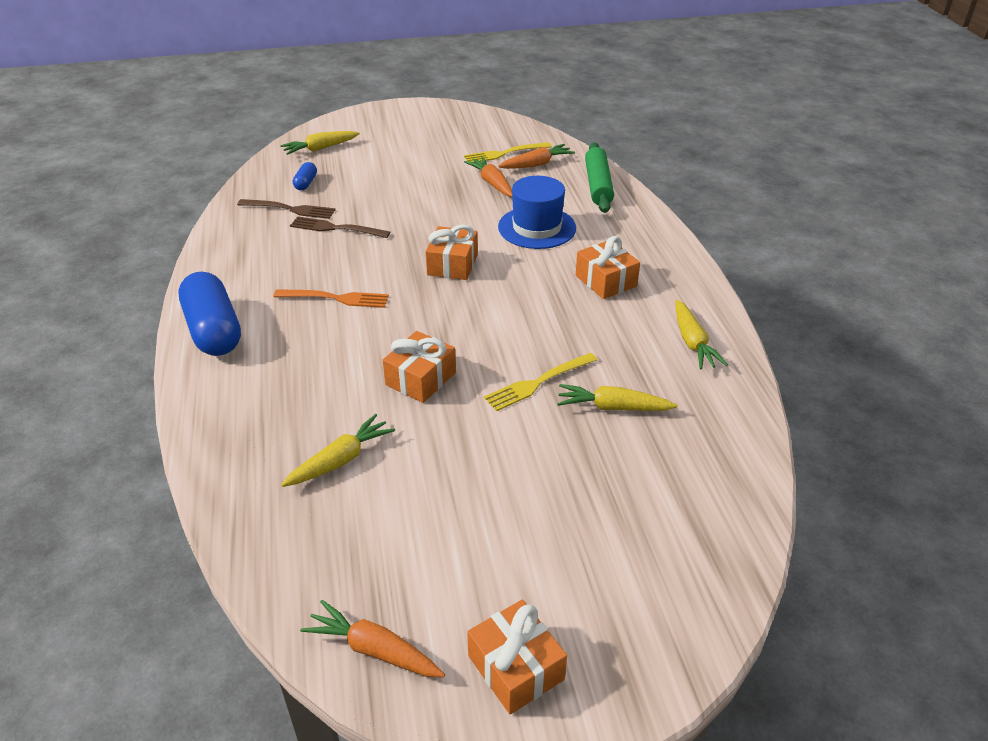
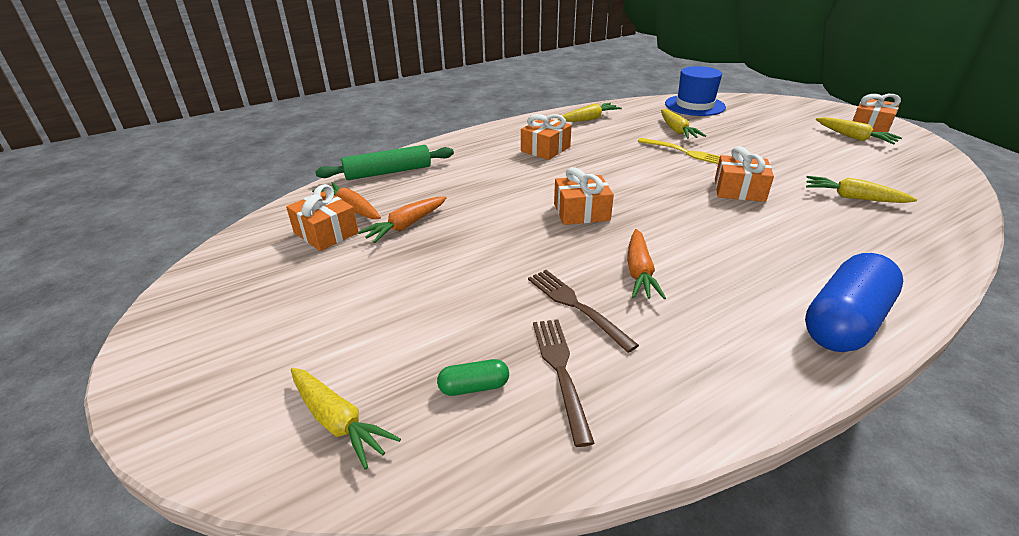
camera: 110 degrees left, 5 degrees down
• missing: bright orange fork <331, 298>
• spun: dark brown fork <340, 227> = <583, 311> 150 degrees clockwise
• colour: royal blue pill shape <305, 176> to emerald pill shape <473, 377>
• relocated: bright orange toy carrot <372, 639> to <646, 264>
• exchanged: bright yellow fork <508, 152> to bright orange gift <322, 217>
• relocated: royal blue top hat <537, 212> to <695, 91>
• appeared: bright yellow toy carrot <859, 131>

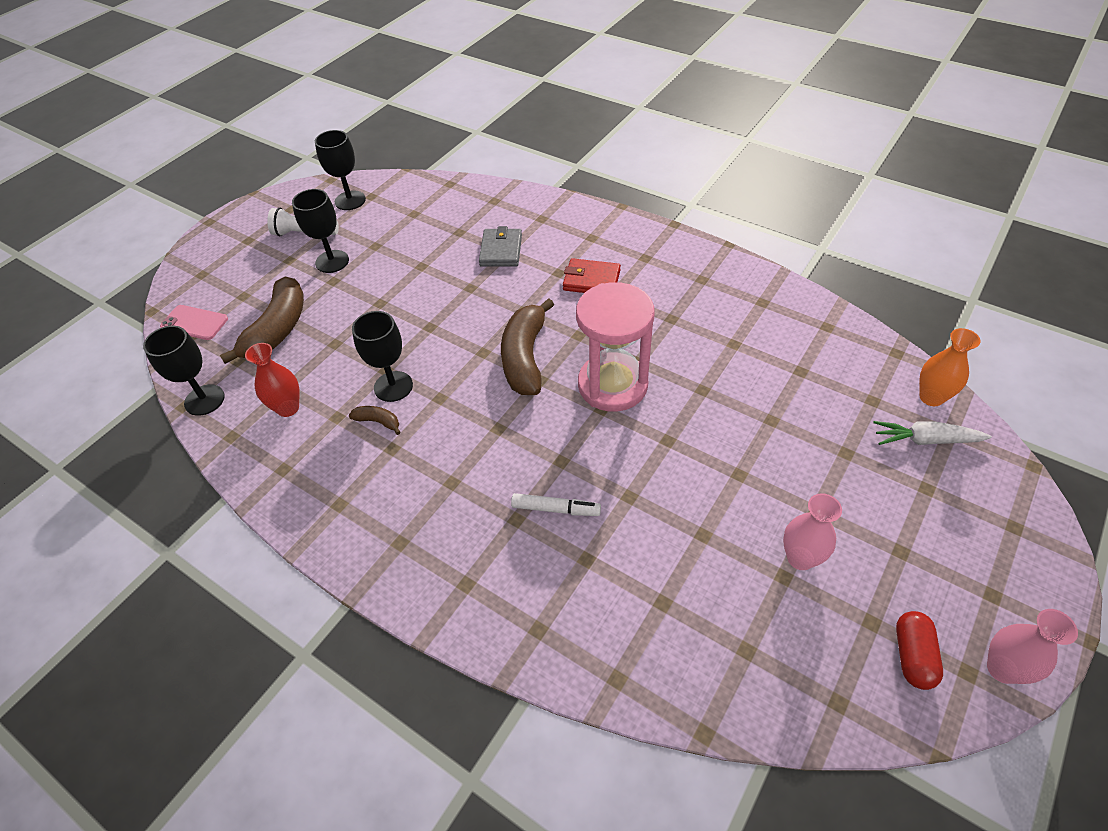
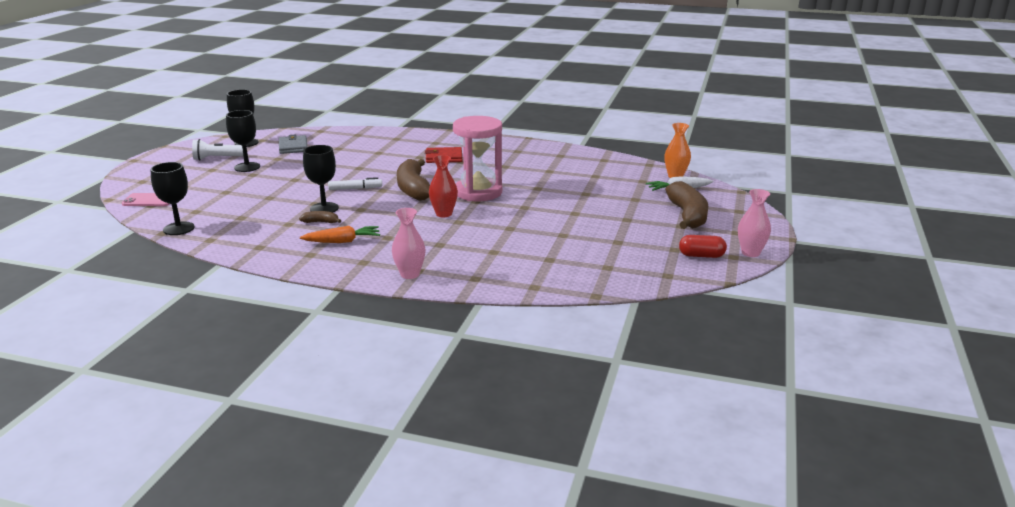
camera: 20 degrees left, 25 degrees down
• relocated: dark brown banana fruit <262, 320> to <686, 205>
• relocated: crimson tall vase <272, 380> to <443, 186>
• relocated: gray wallet <500, 246> to <293, 144>
• relocated: white felt pen <556, 504> to <355, 183>
• relocated: pink tall vase <812, 531> to <409, 243>
• spun: crimson pill shape <919, 650> = <703, 246> 75 degrees counterclockwise
• appeared: bright orange toy carrot <340, 234>

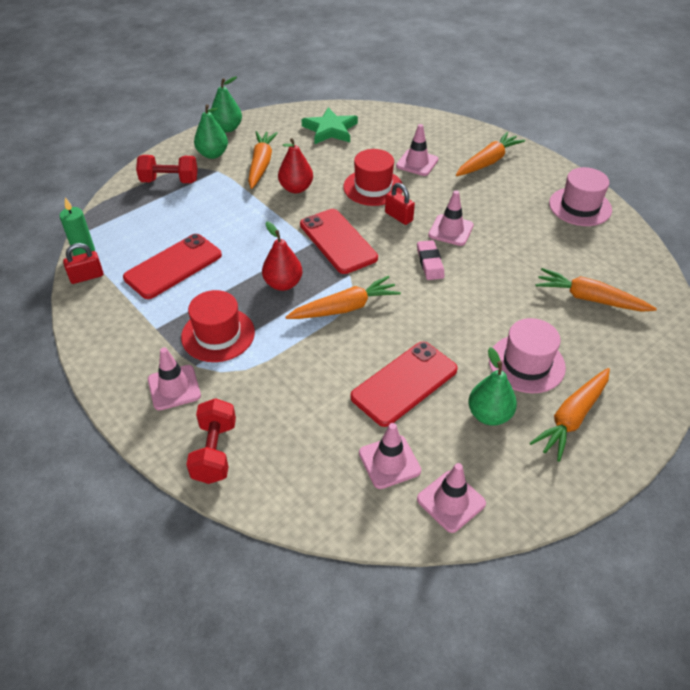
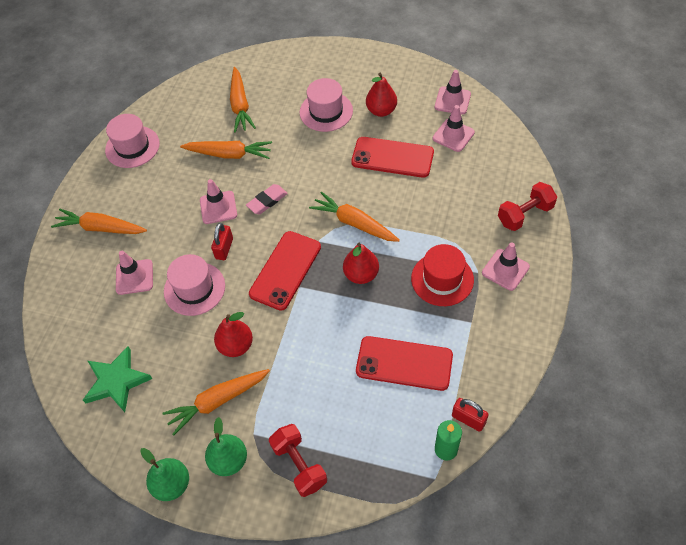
camera: 120 degrees left, 10 degrees up
• colour: crimson top hat <373, 177> to pink top hat <194, 285>
• colour: emerald pear <492, 386> to crimson pear <381, 95>
• relocated: bright orange toy carrot <570, 415> to <226, 150>

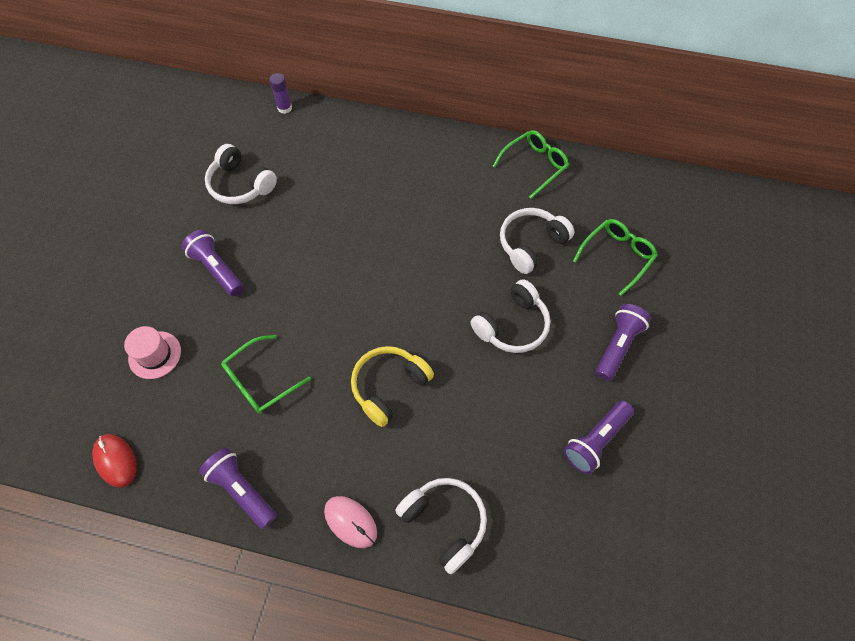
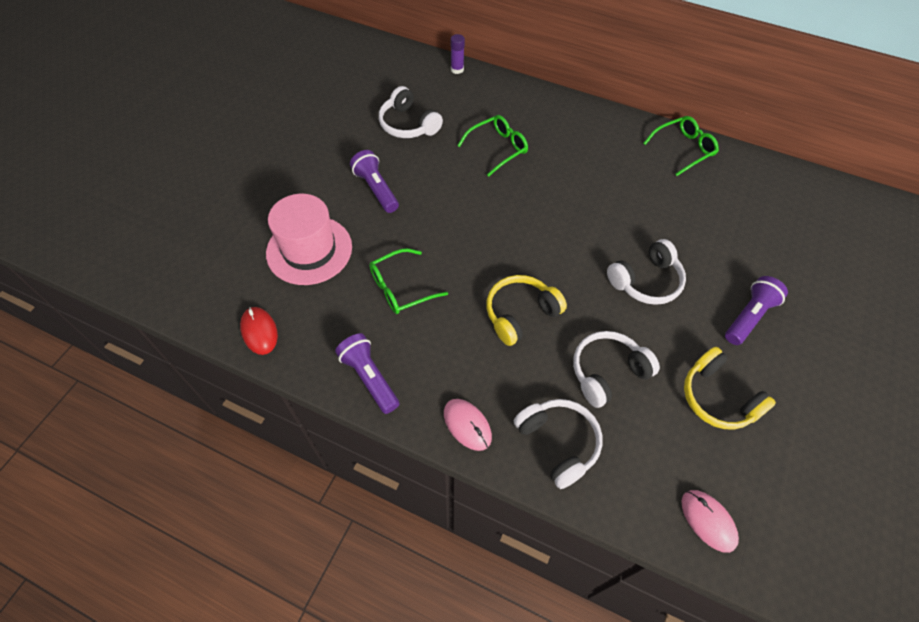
camera: 10 degrees right, 5 degrees down
• size: pink top hat <152, 352> = <309, 239> x1.78
• relocated: white headphones <537, 241> to <616, 369>
• exchanged: purple pocket torch <598, 437> to bright yellow headphones <730, 388>
• relocated: emerald glasses <615, 257> to <492, 146>
• appeared: pink computer mouse <710, 521>

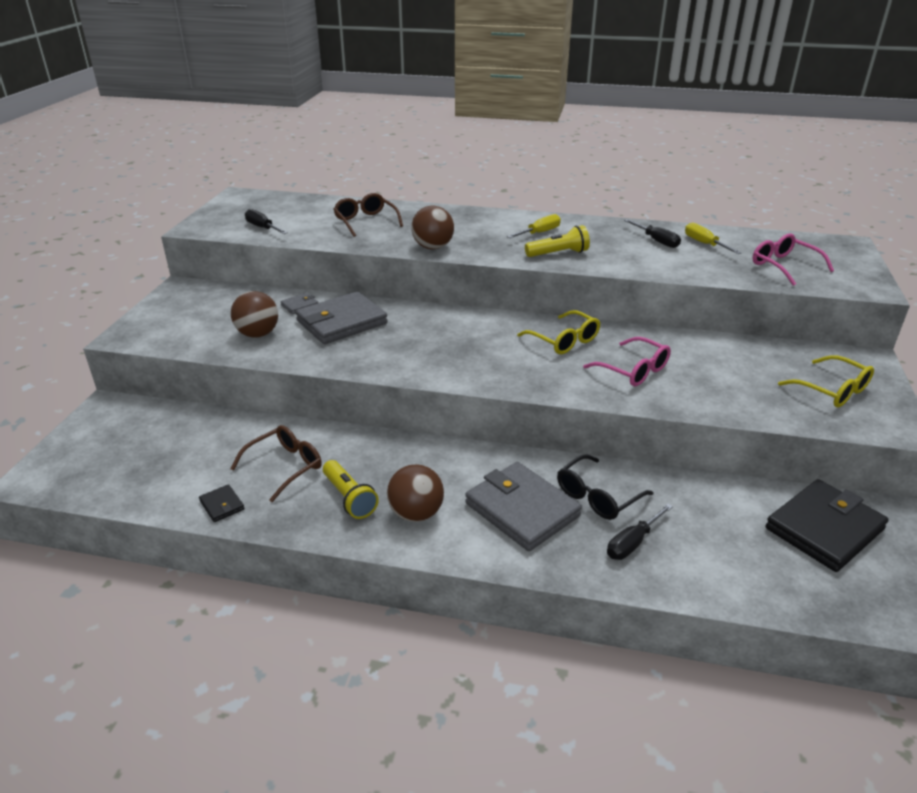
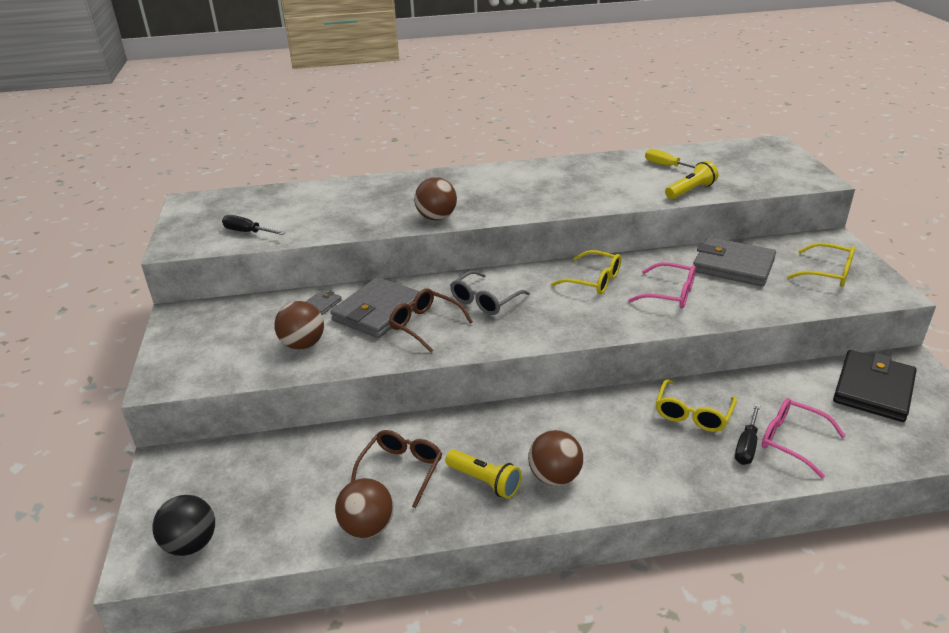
camera: 20 degrees left, 0 degrees up
• exchanged: ebony wallet <222, 503> to dark brown ball <364, 508>
• relocated: dark brown glasses <368, 215> to <431, 320>
• relocated: gray wallet <523, 506> to <734, 262>
• missing: bright yellow flat screwdriver <534, 226>
• relocated: bright yellow pocket torch <557, 241> to <691, 180>
• colour: ebony glasses <605, 487> to bright yellow glasses <696, 405>
• missing: ebony flat screwdriver <652, 233>
• relocated: pink glasses <793, 259> to <803, 438>
• appeared: ebony ball <183, 525>
• appeared: gray glasses <490, 293>

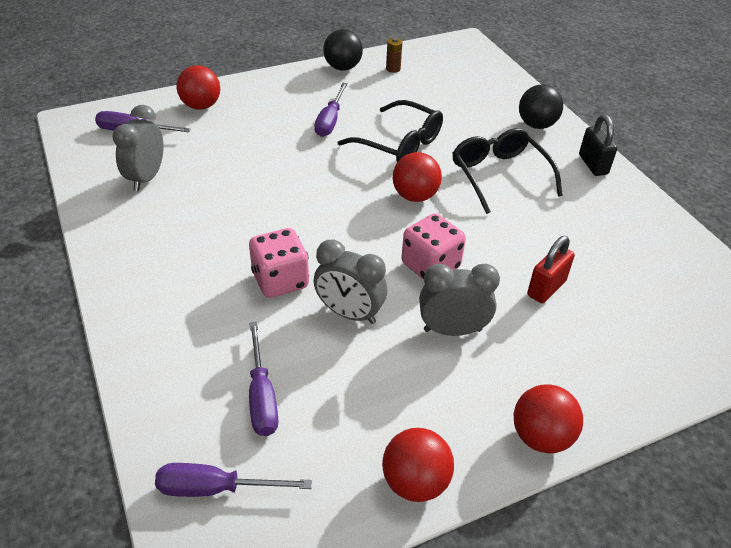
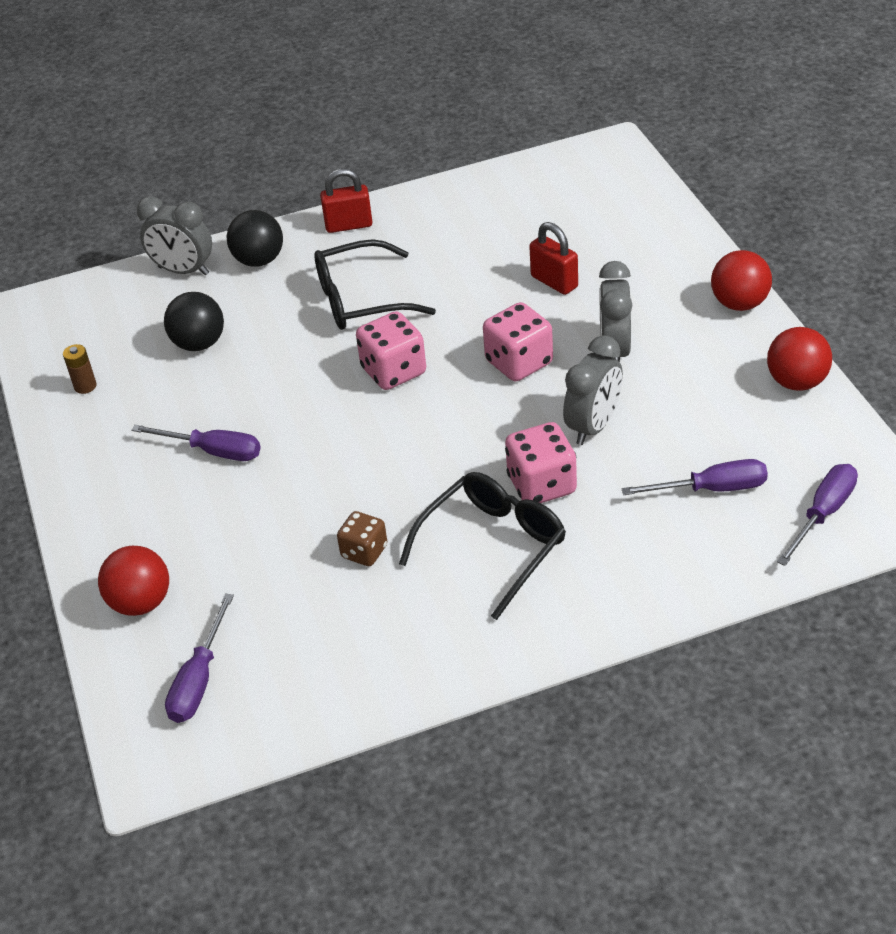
camera: 80 degrees left, 0 degrees up
• relocated: gray clock <138, 148> to <174, 235>
• spun: purple flat screwdriver <233, 480> = <817, 515> 150 degrees counterclockwise
• relocated: ebony ball <343, 50> to <194, 321>
• relocated: ebony glasses <390, 131> to <482, 546>
• exchanged: crimson ball <417, 177> to pink dice <391, 350>
• colour: ebony lock <598, 145> to crimson lock <346, 201>
• appeared: dark brown dice <362, 538>

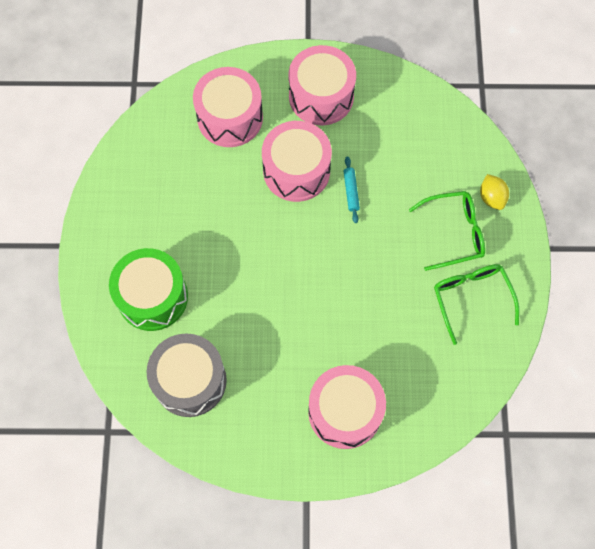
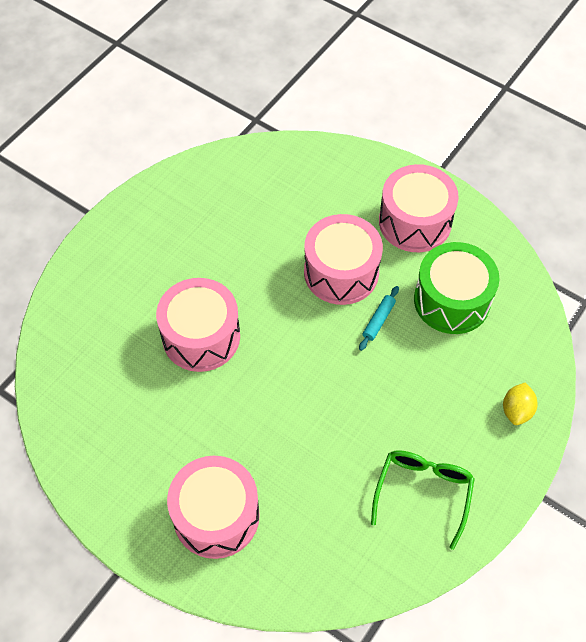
camera: 35 degrees right, 10 degrees down
• relocated: emerald drum <148, 289> to <457, 288>
• missing: gray drum <186, 375>
• relocated: pink drum <228, 107> to <198, 325>
• missing: emerald glasses <447, 231>

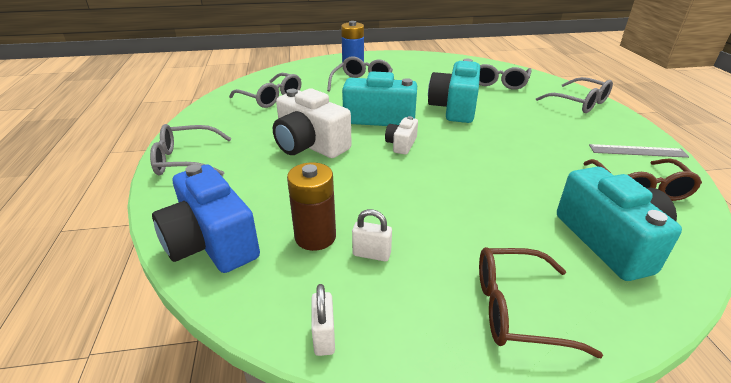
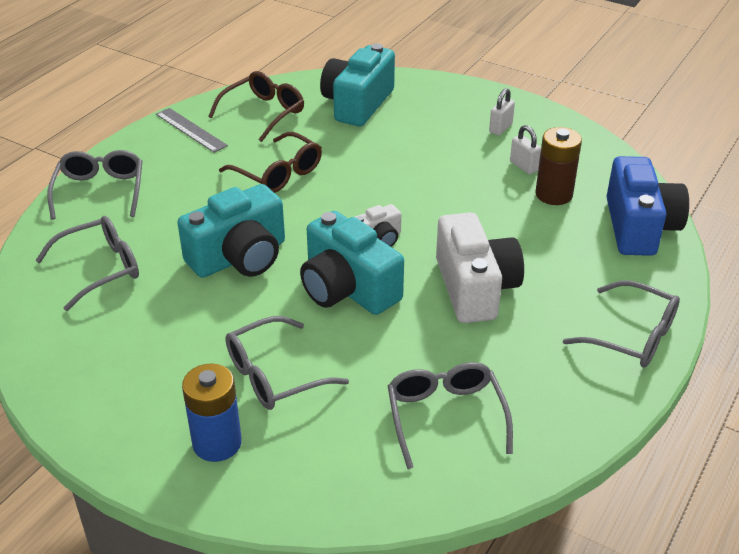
camera: 140 degrees left, 5 degrees up
• relocated: white lock <323, 320> to <502, 111>
• relocated: dark brown glasses <541, 302> to <270, 162>

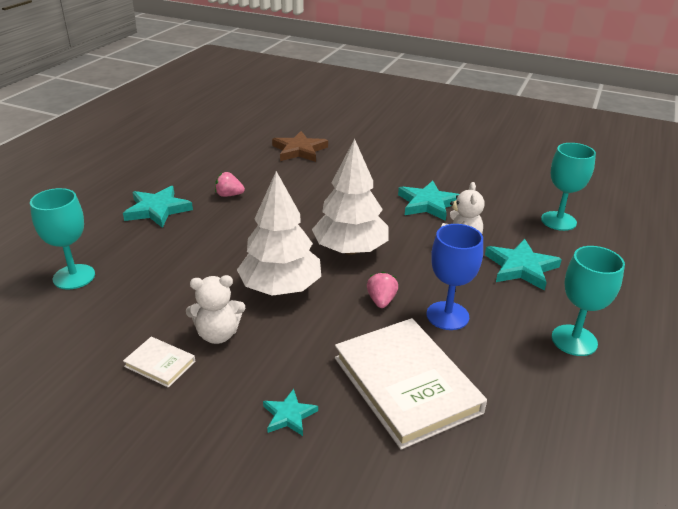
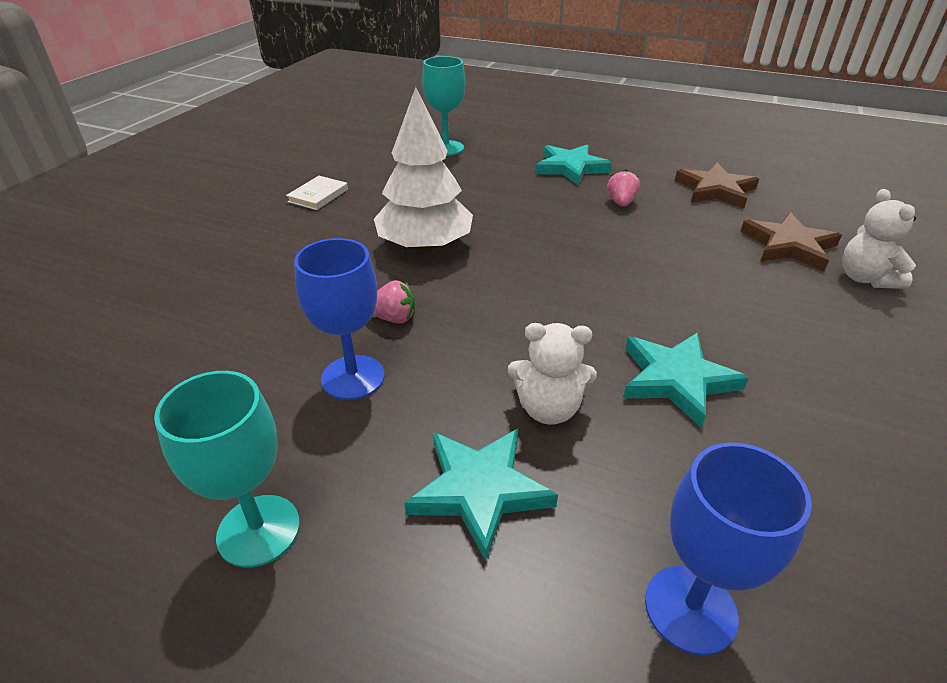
camera: 90 degrees right, 5 degrees up
• relocated: white stuffed bear <215, 309> to <879, 239>
• missing: teal five-pointed star <290, 412>
• missing: white fir tree <350, 197>
• missing: white book <411, 384>
• colour: teal goblet <568, 187> to royal blue goblet <728, 549>
• appeared: dark brown five-pointed star <717, 186>

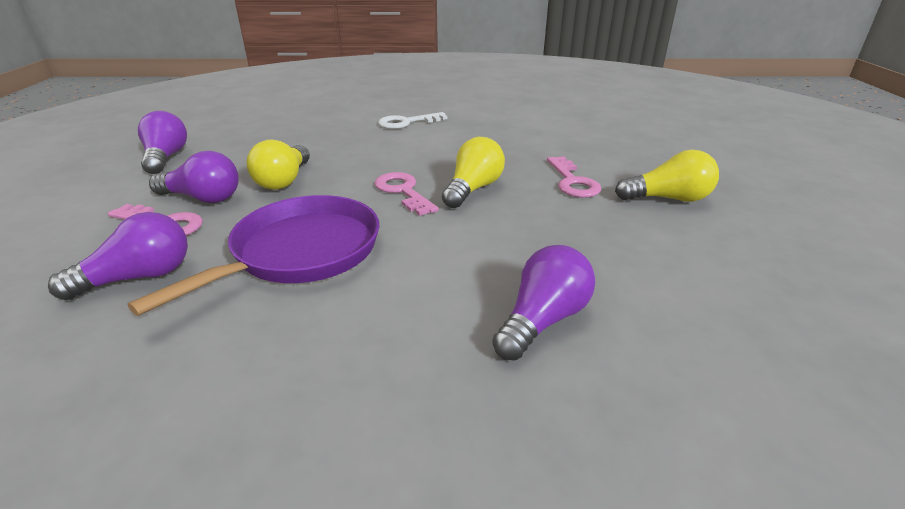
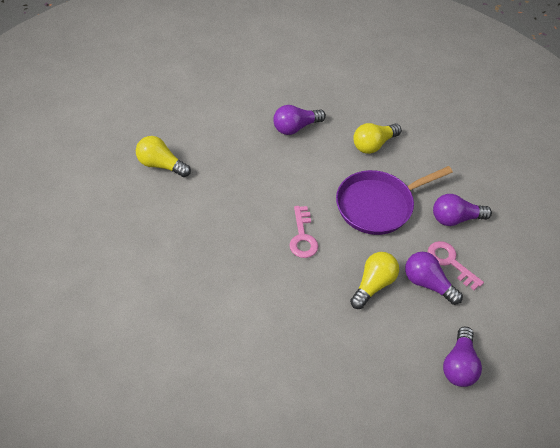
camera: 155 degrees left, 20 degrees up
• missing: white door key <413, 120>
• relocated: bright yellow bulb <473, 172> to <377, 138>
• missing: pink door key <574, 177>

